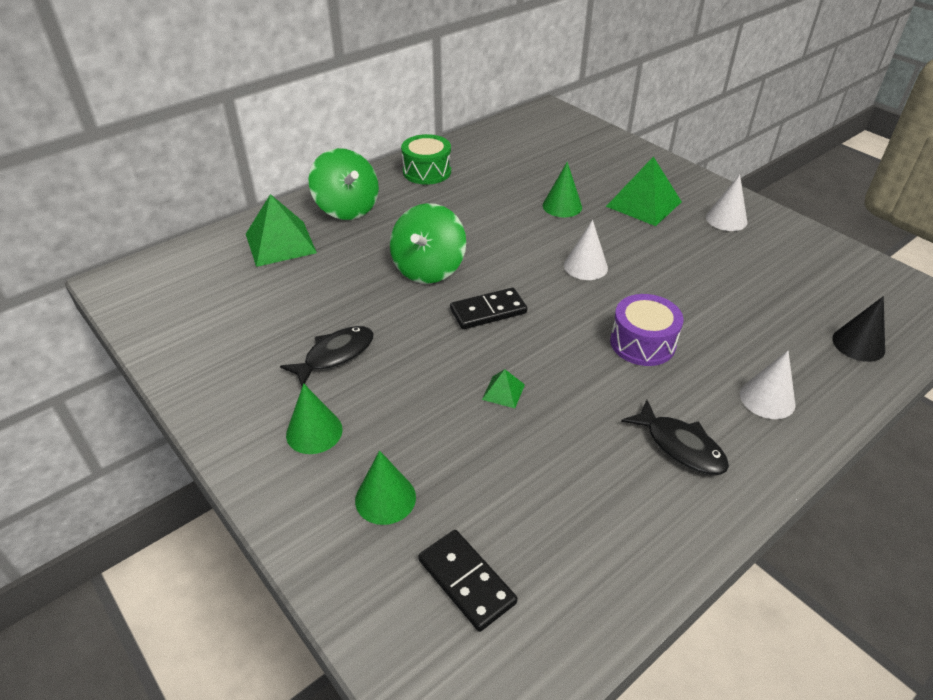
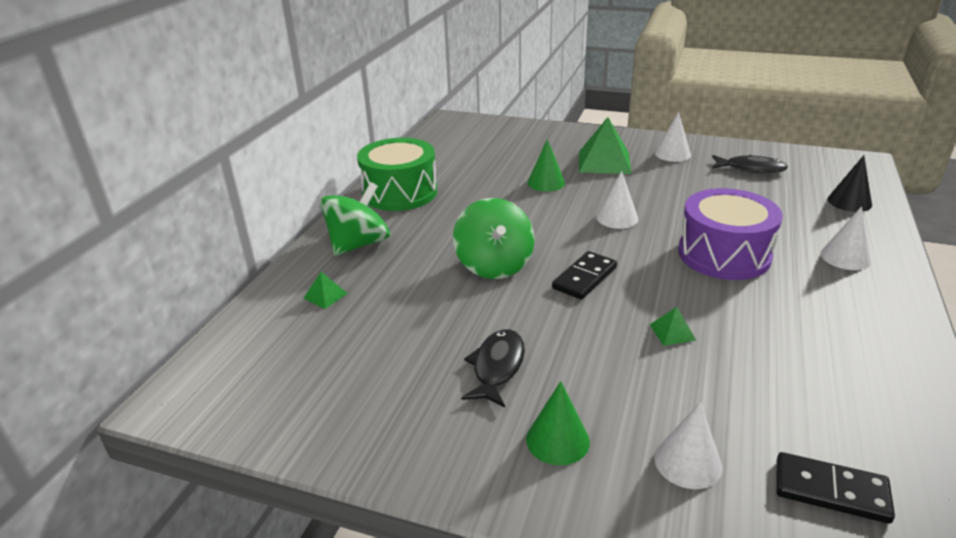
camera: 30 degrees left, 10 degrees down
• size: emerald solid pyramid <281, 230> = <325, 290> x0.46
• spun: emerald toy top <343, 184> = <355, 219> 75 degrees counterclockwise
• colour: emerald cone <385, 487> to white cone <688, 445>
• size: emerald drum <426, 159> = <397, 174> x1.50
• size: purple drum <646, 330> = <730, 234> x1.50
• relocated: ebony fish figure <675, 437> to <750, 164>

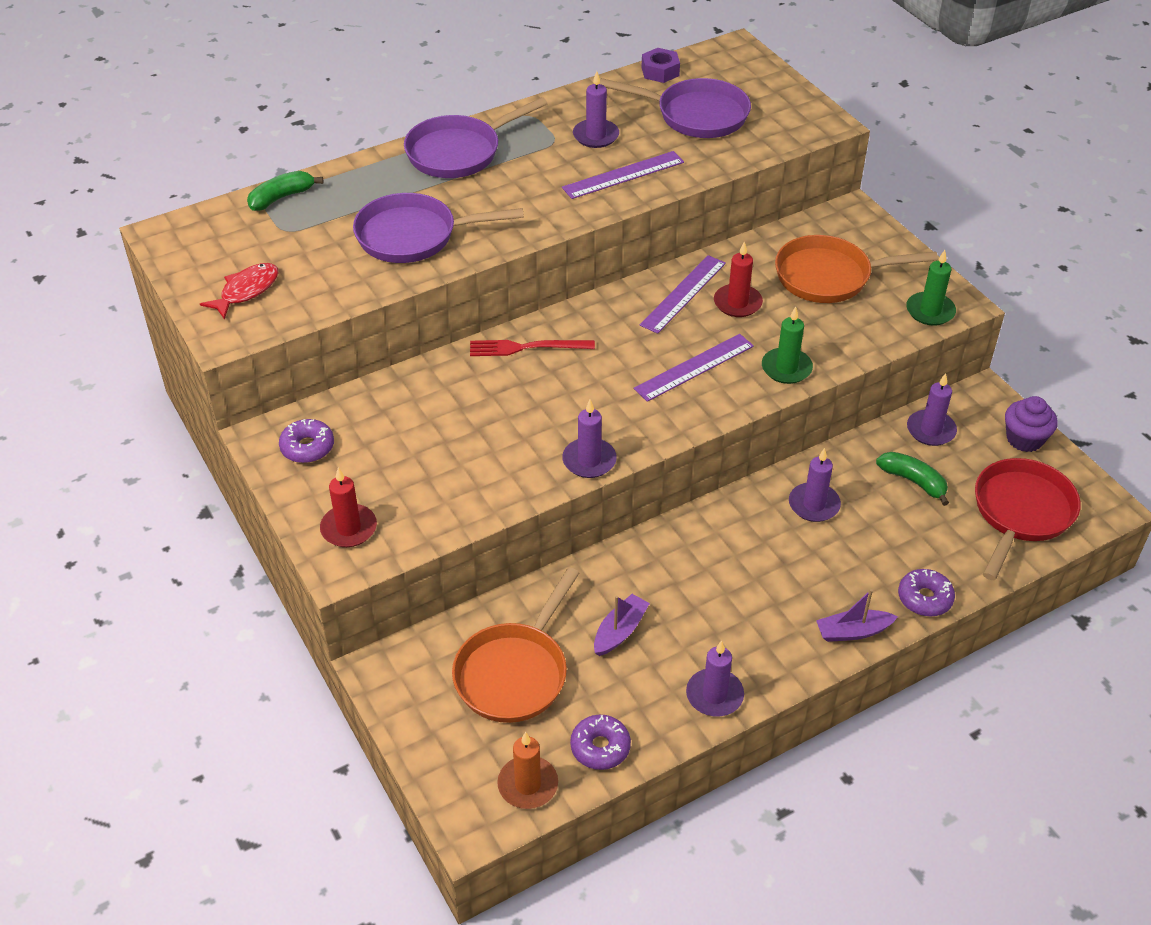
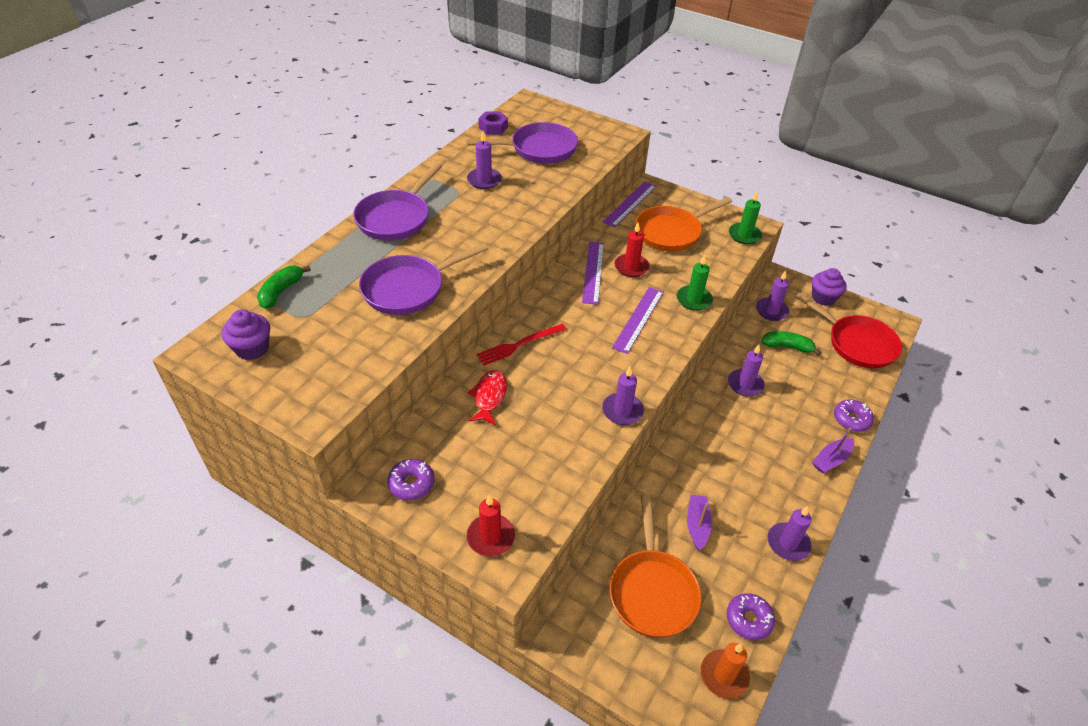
camera: 30 degrees left, 0 degrees up
• relocated: crimson fish figure <239, 291> to <487, 397>
• relocated: purple measuring stick <623, 175> to <629, 204>
• spun: crimson frying pan <1028, 519> = <849, 330> 135 degrees clockwise
• appeared: purple muffin <246, 334>

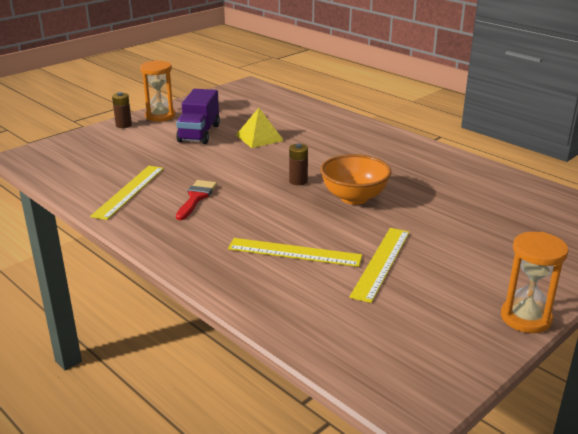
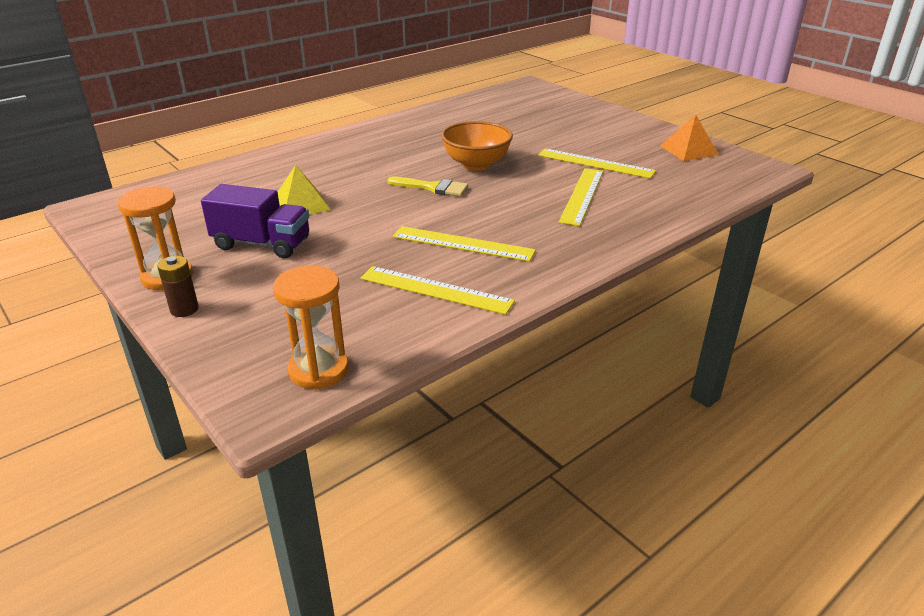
camera: 85 degrees left, 5 degrees up
• exchanged: crimson paintbrush <196, 200> to bright yellow measuring stick <464, 244>
• exchanged: dark brown power cell <298, 164> to bright yellow paintbrush <427, 186>
• relocated: bright orange sandglass <535, 282> to <311, 327>
• appeared: bright orange solid pyramid <689, 138>

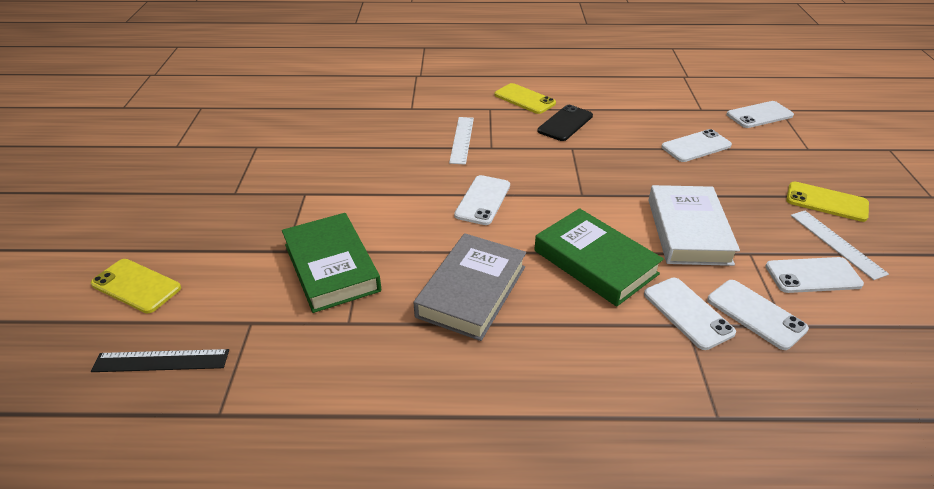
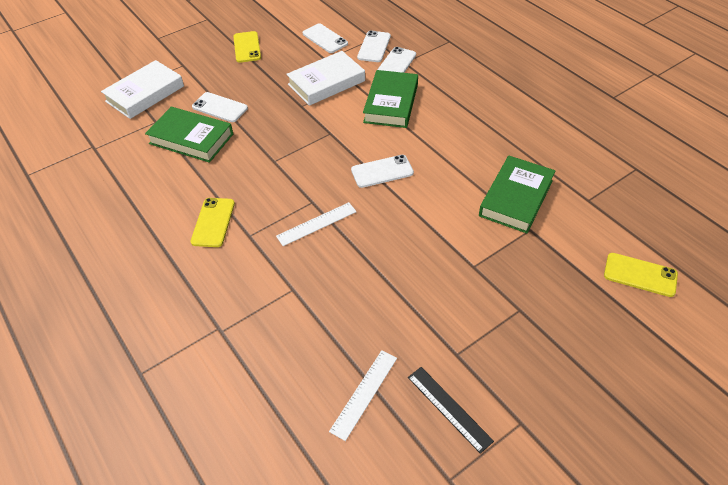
camera: 125 degrees left, 10 degrees up
• spun: bright yellow phone <136, 286> = <641, 275> 60 degrees counterclockwise
• relocated: ebony measuring stick <160, 360> to <451, 410>
• missing: gray book <469, 287>
• missing: ebony phone <565, 123>
• exchanged: white phone <760, 114> to white book <142, 89>
• relocated: white measuring stick <840, 245> to <363, 395>
• appeared: emerald book <189, 135>

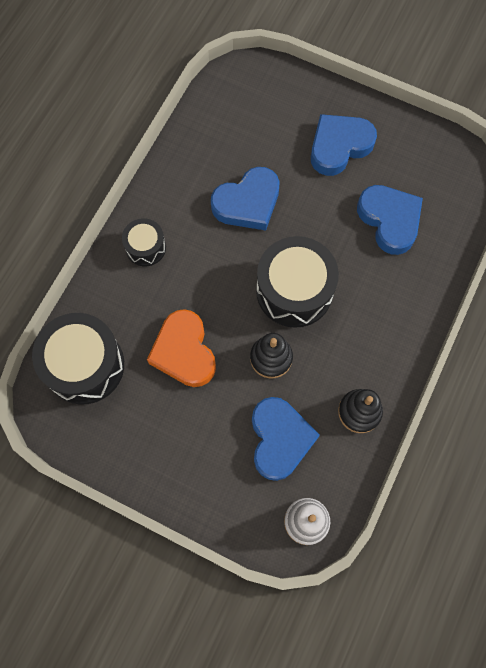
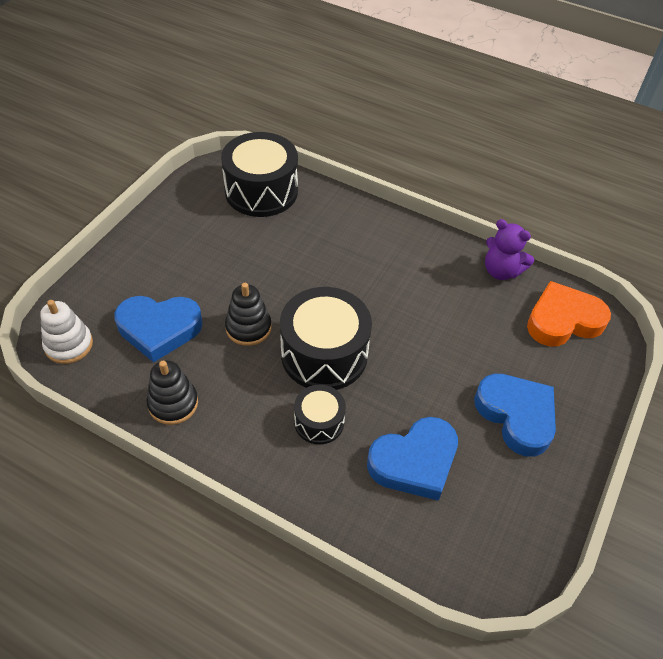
camera: 90 degrees right, 20 degrees down
• relocated: ebony drum <144, 242> to <320, 415>
• relocated: bright orange heart <181, 348> to <569, 313>
• missing: royal blue heart <245, 198>
• appeared: purple stuffed bear <509, 249>

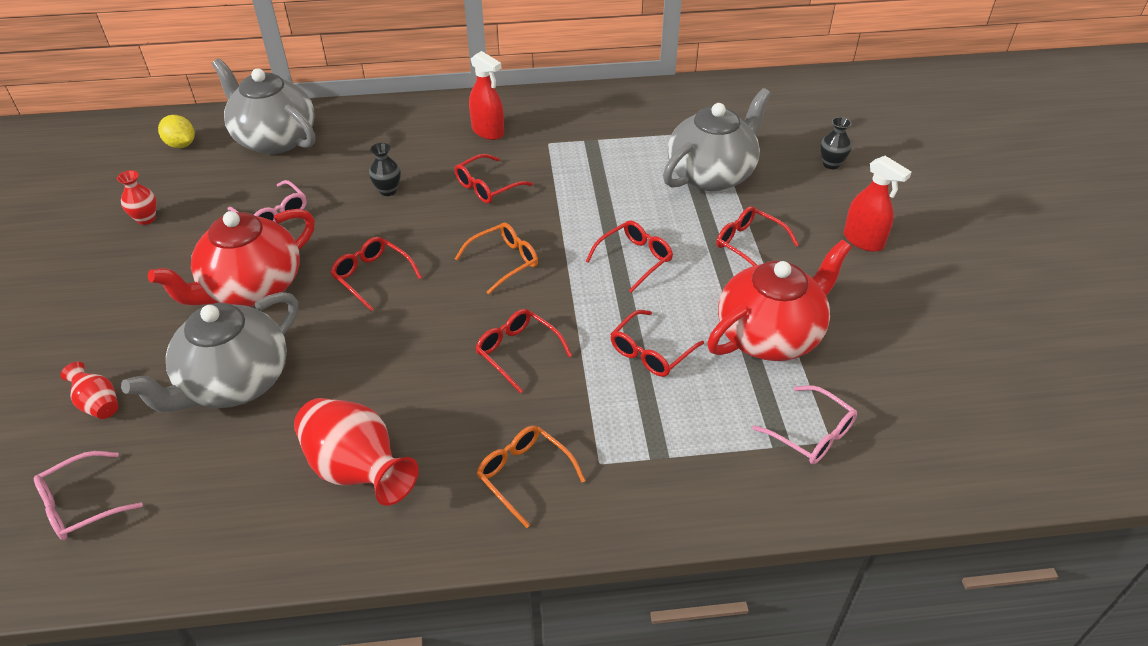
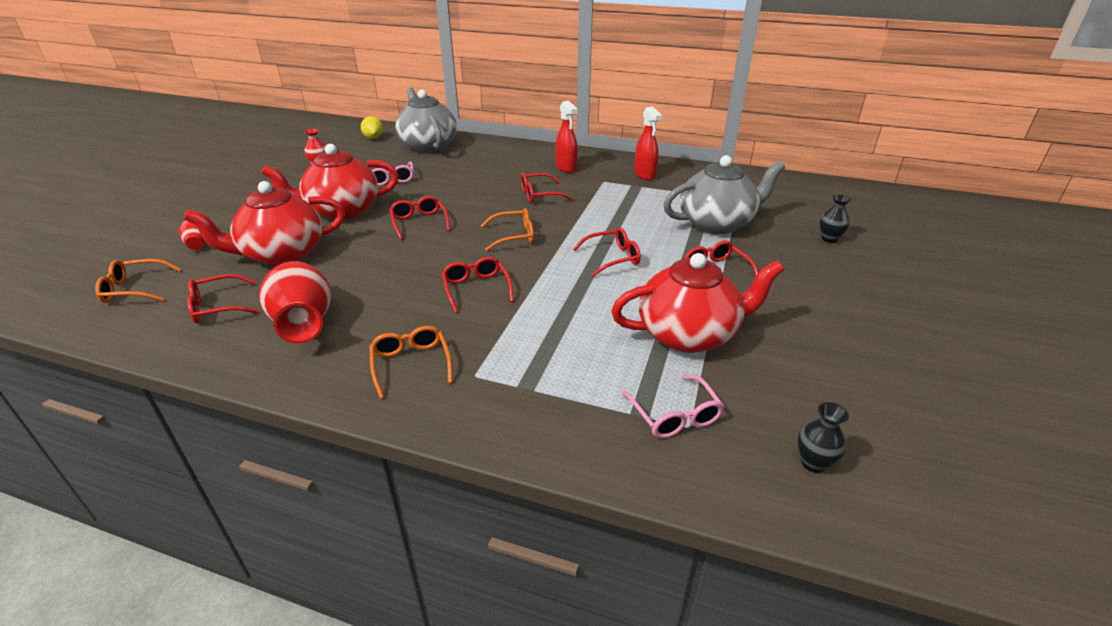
camera: 25 degrees right, 10 degrees down
• colour: pink glasses <88, 495> to bright orange glasses <138, 281>
• colour: gray tea pot <209, 352> to crimson tea pot <264, 223>
• relocated: ebony tall vase <385, 169> to <823, 437>
• relocated: crimson glasses <657, 343> to <223, 298>
• relocated: crimson spray cleaner <878, 204> to <648, 143>

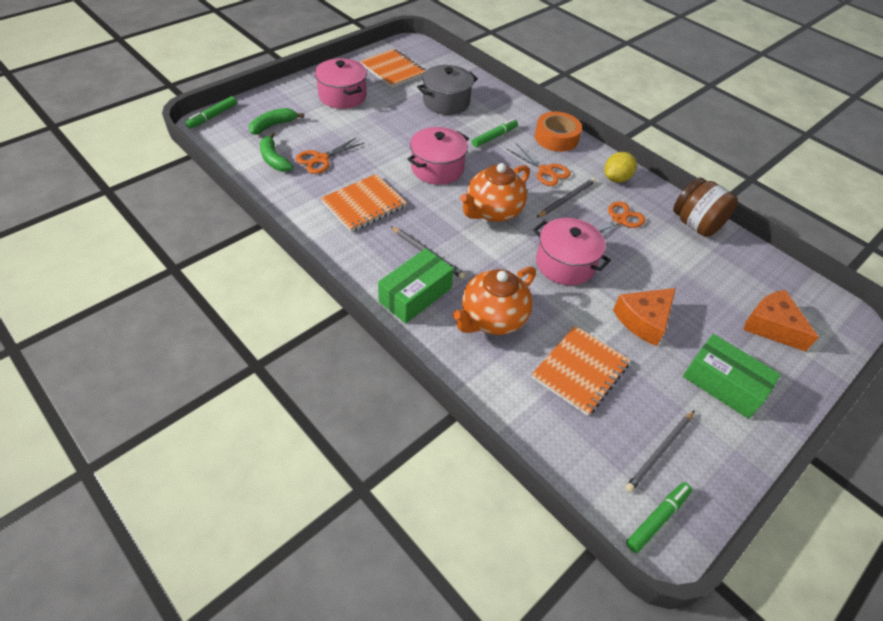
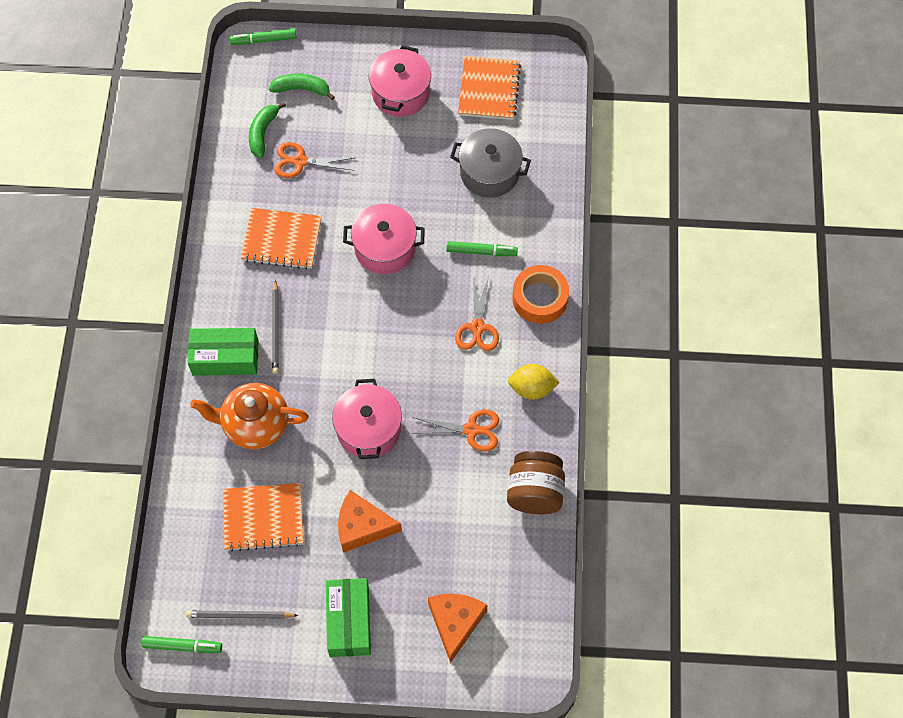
camera: 50 degrees right, 15 degrees up
• missing: bright orange tea pot <495, 192>
• missing: gray wooden pencil <566, 198>

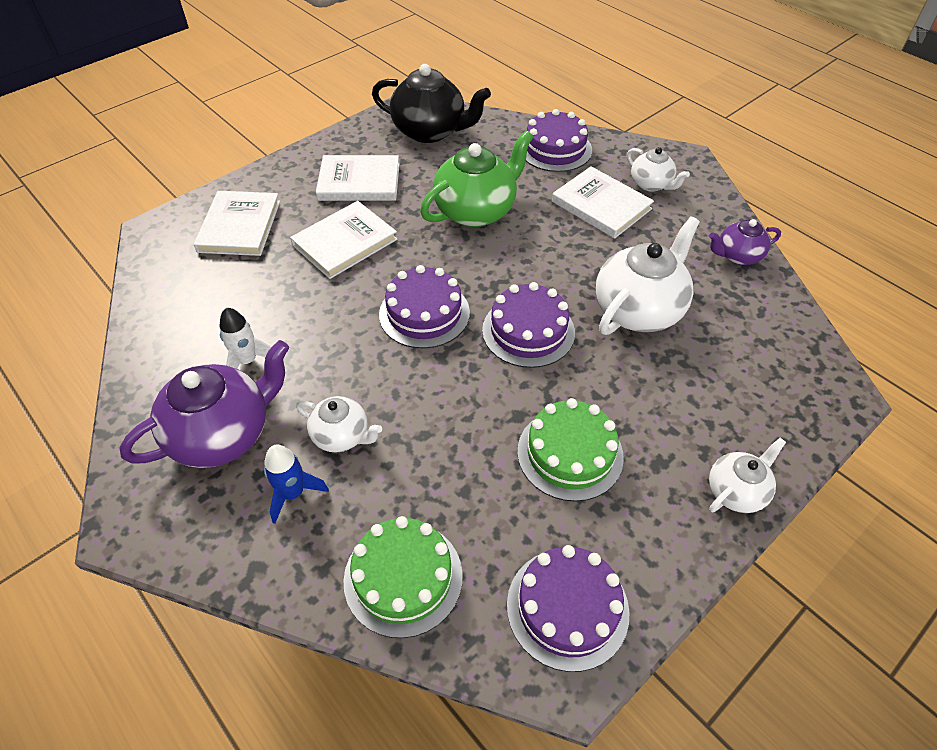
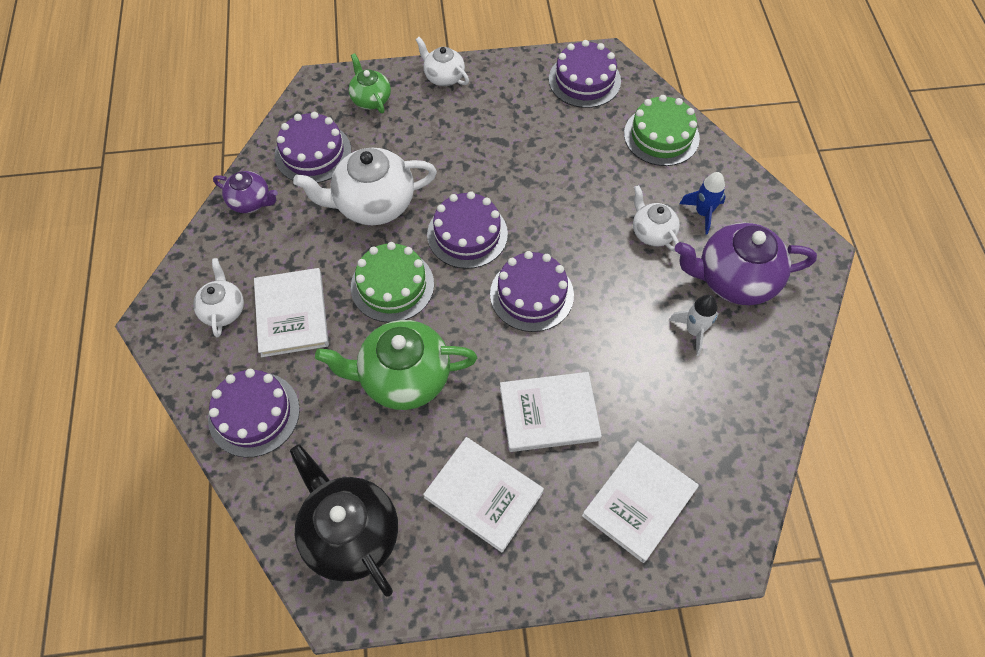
camera: 145 degrees left, 10 degrees up
• relocated: emerald layer cake <570, 450> to <392, 282>
• spun: white tea pot <747, 475> = <442, 61> 45 degrees clockwise
• appeared: purple layer cake <313, 147>
• appeared: emerald tea pot <369, 83>

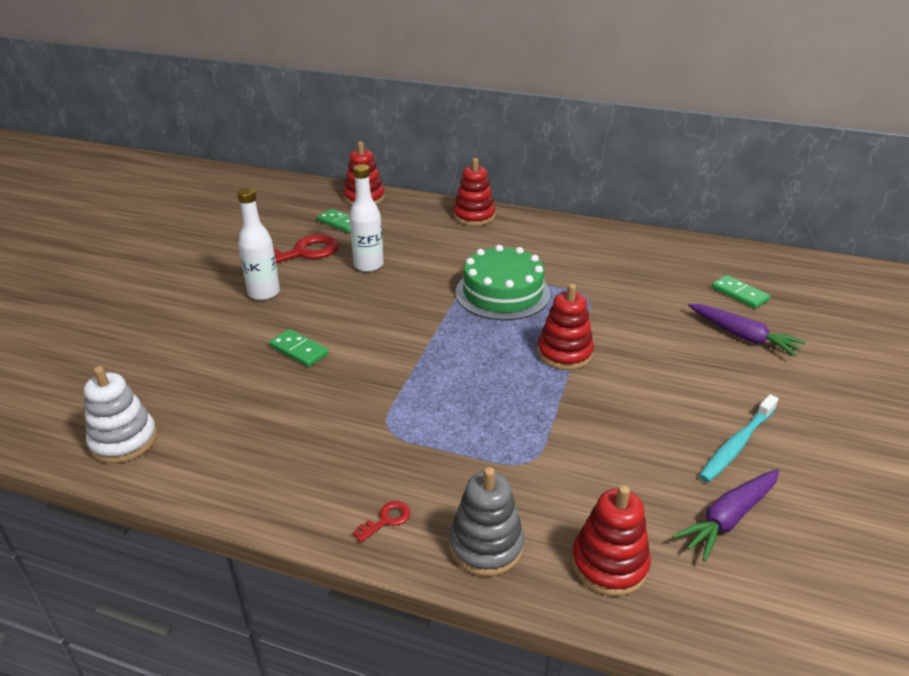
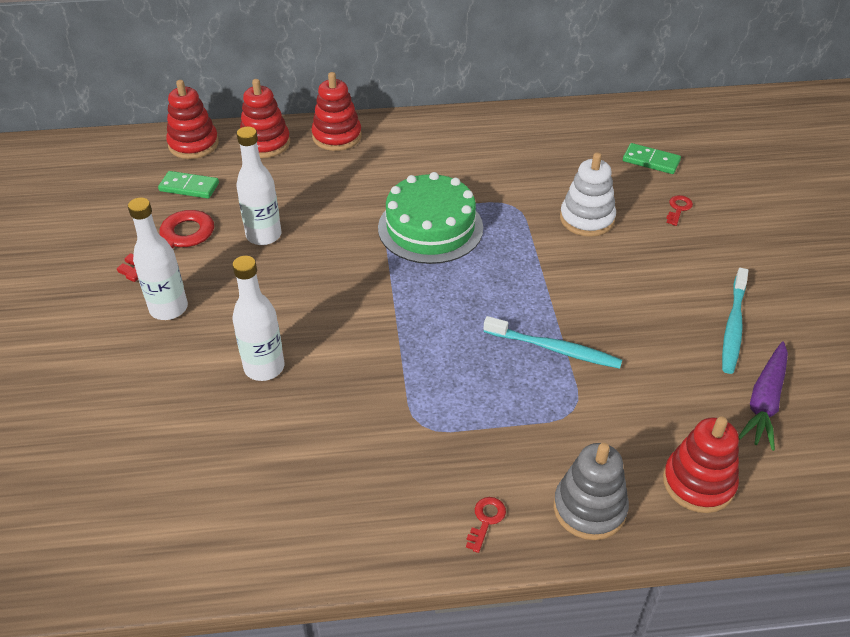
camera: 25 degrees left, 10 degrees up
• relocated: white ring stacker <120, 414> to <588, 194>
• exchanged: emerald domino tile <299, 348> to white drink bottle <258, 318>
• relocated: crimson ring stacker <565, 327> to <265, 118>
• exchanged: purple toy carrot <747, 330> to crimson door key <679, 210>
• appeared: teal tooth brush <553, 342>

